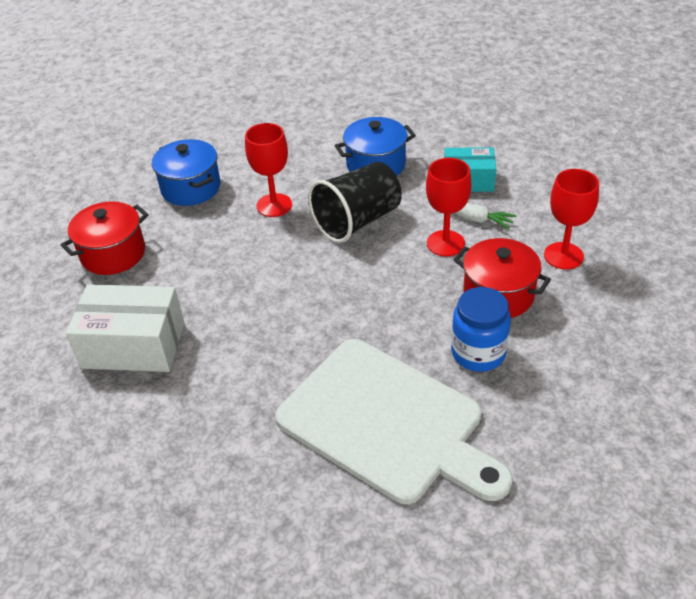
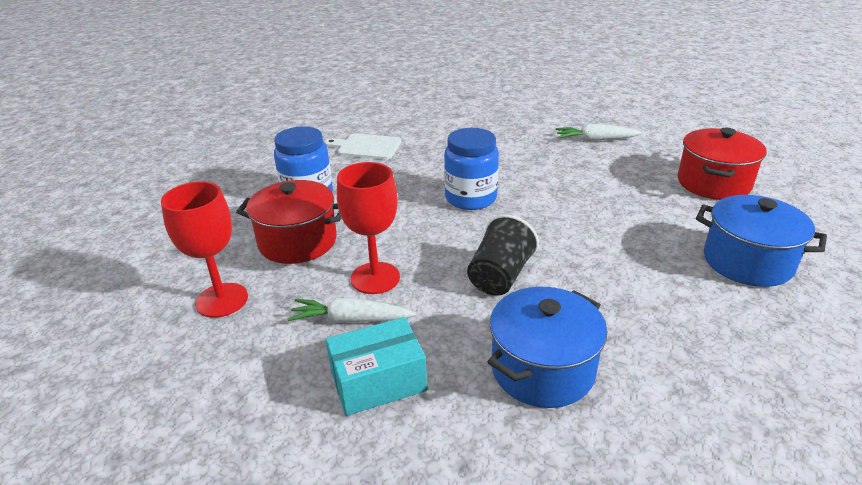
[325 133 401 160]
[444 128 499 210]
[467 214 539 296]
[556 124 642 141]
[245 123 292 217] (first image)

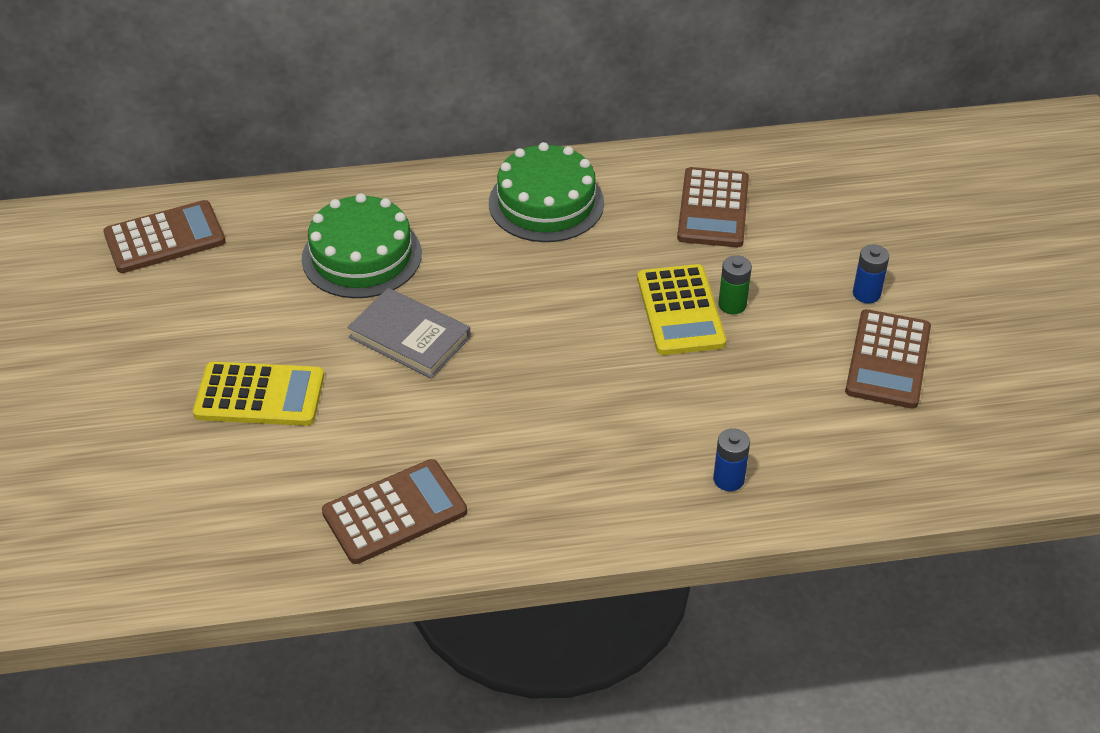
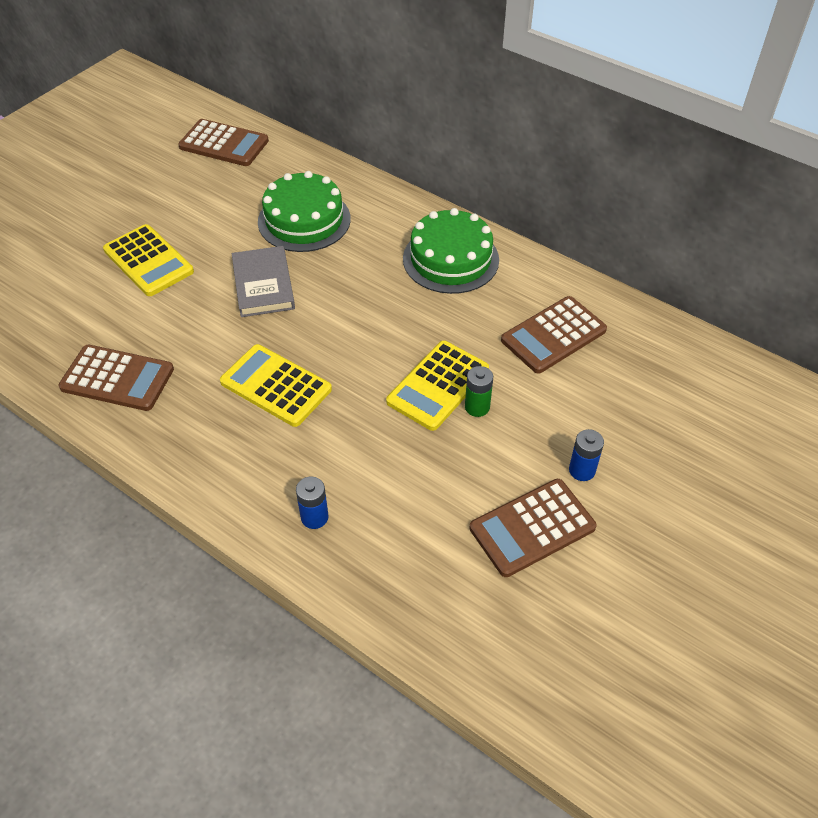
[220 344 332 427]

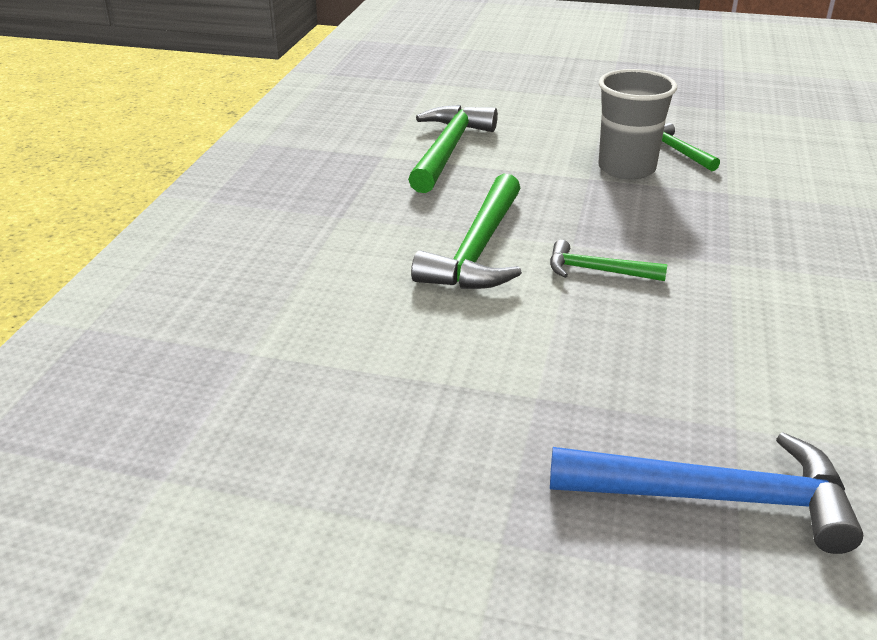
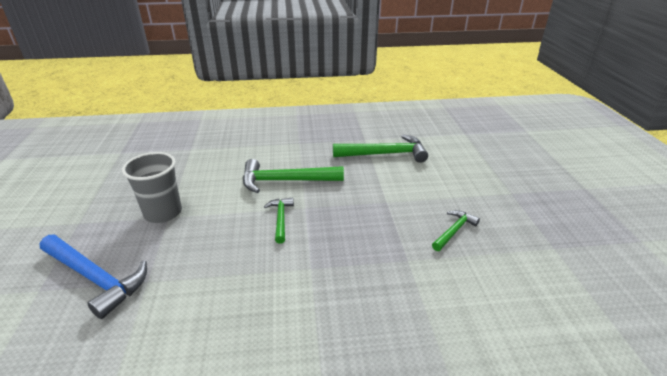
[40 235 147 319]
[122 152 182 223]

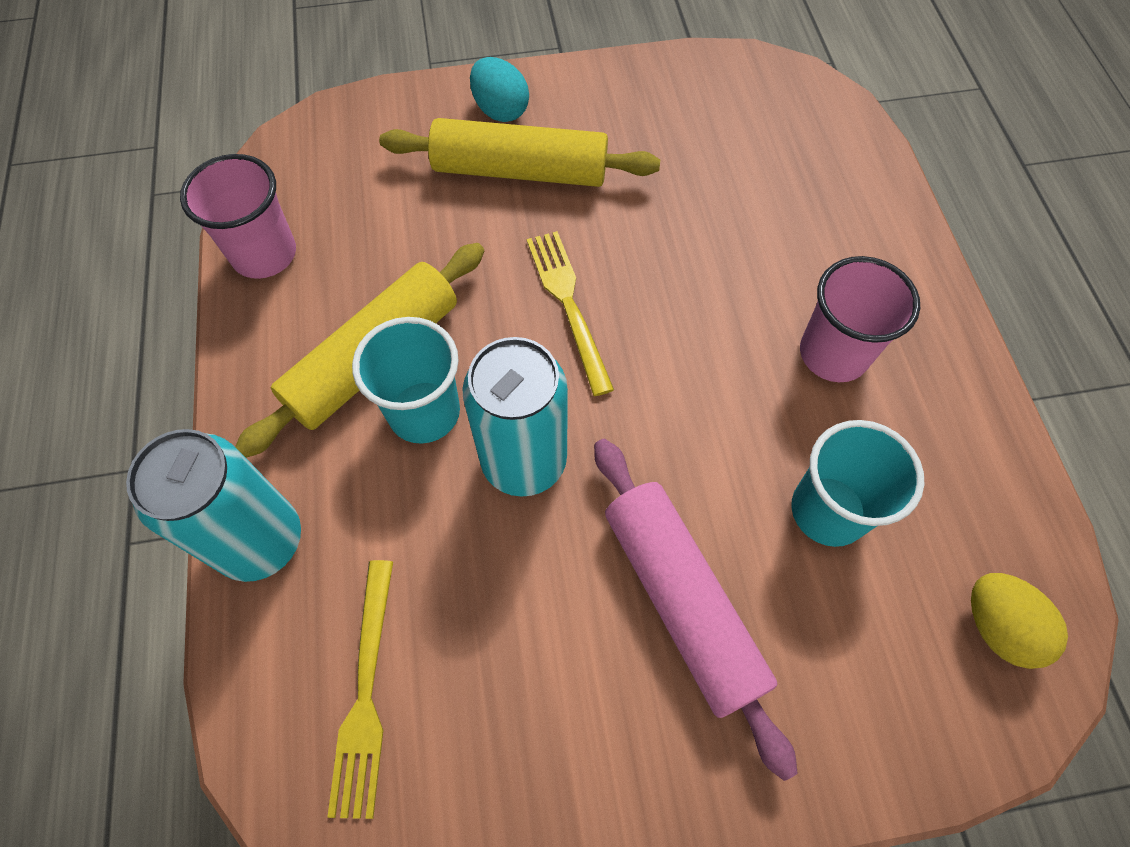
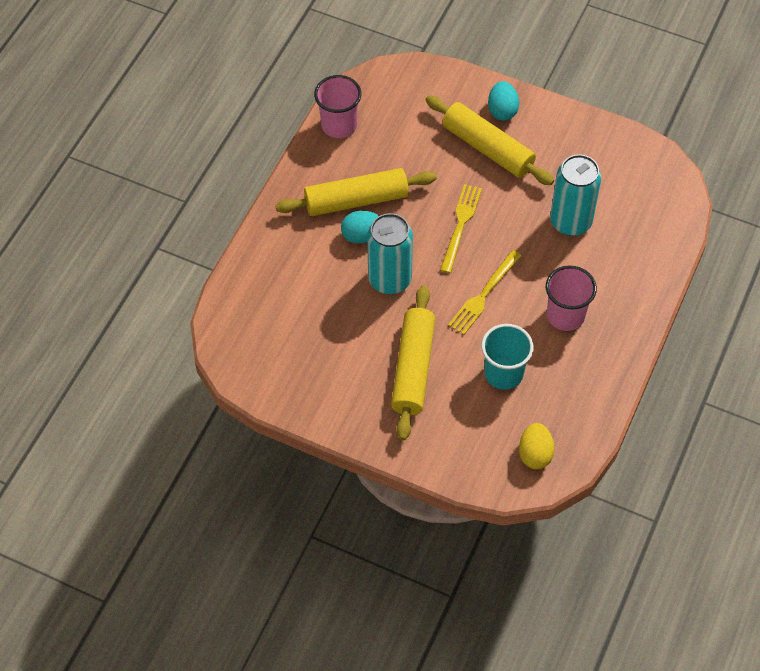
[341 211 379 243]
[391 285 435 441]
[448 250 522 335]
[550 154 601 236]

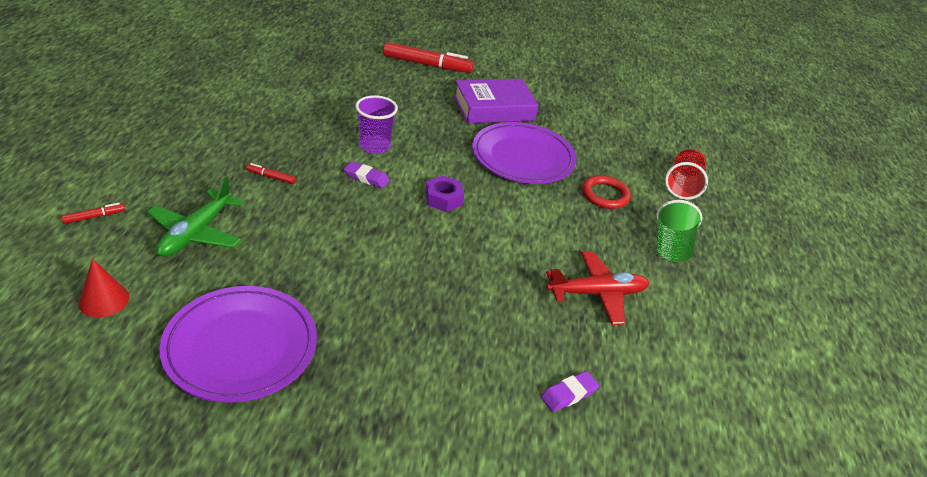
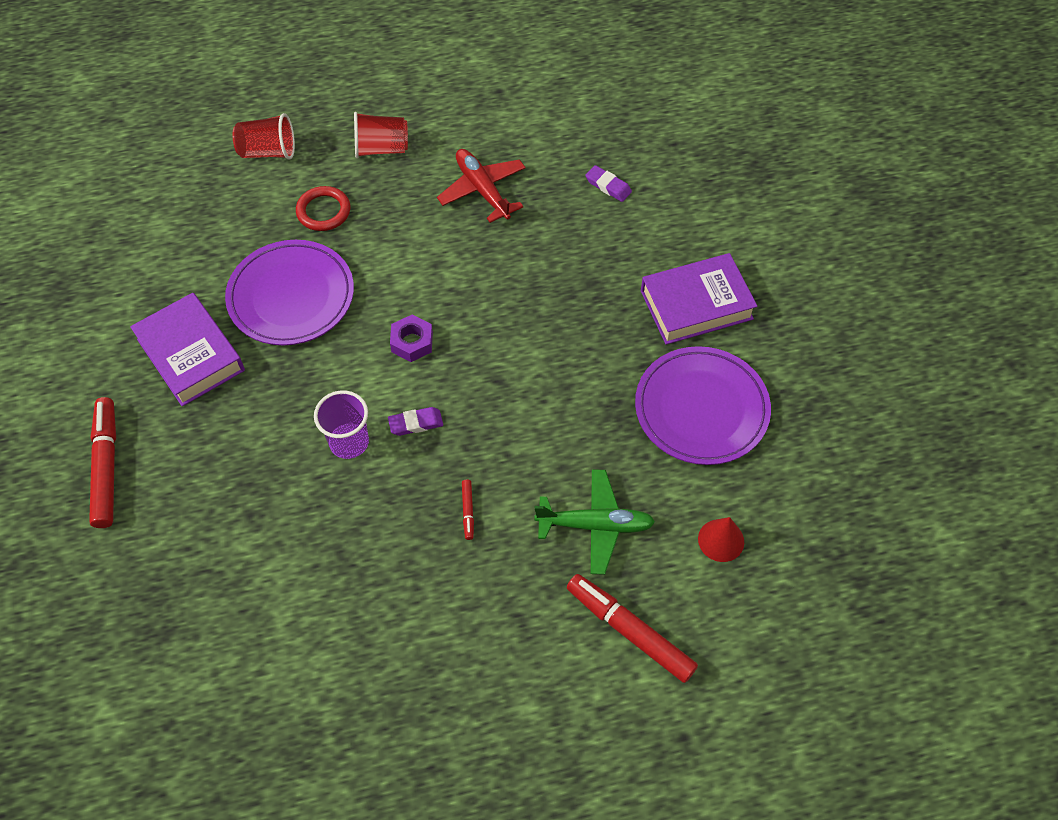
[354 112 408 158]
[388 407 443 436]
[567 574 698 683]
[641 253 757 345]

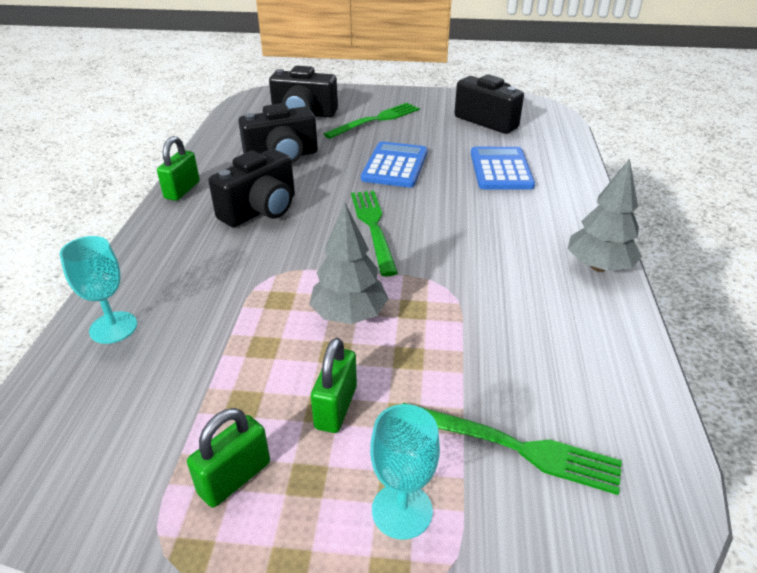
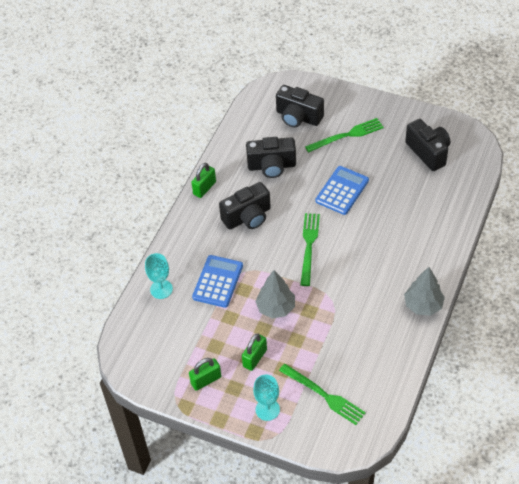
[192 255 243 308]

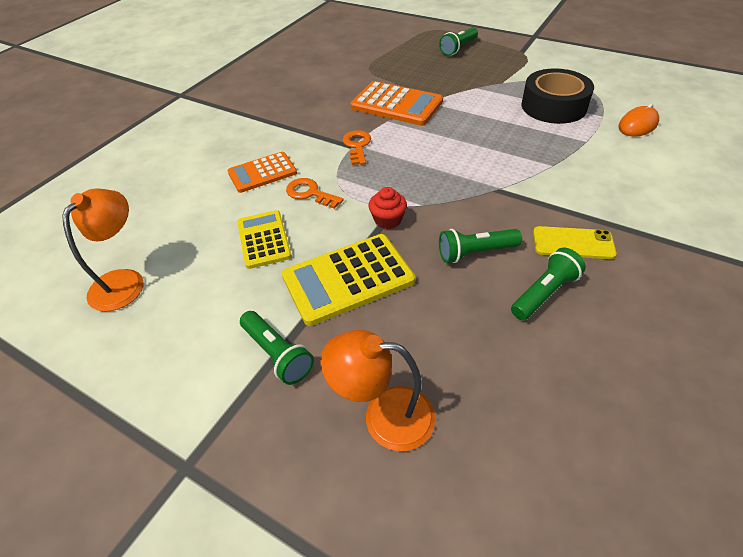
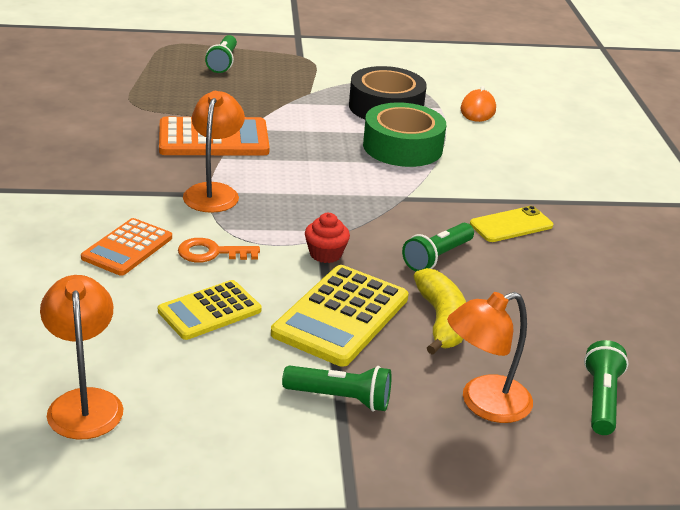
[158 280 262 340]
[183 91 245 213]
[363 102 446 167]
[413 268 466 355]
[584 340 629 435]

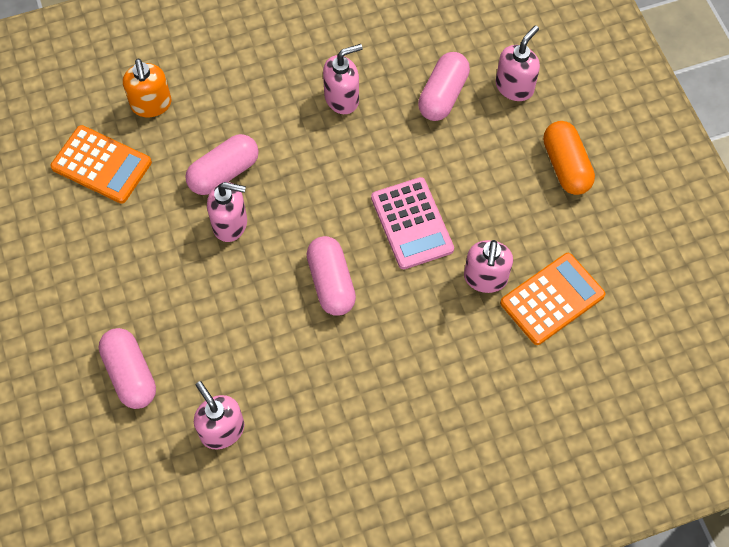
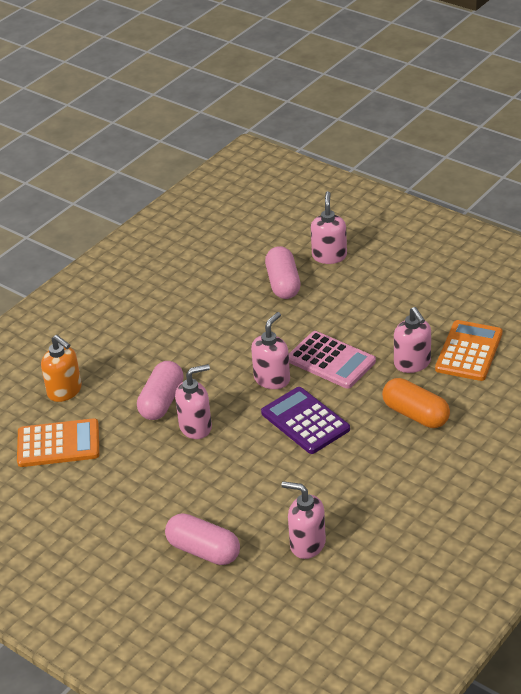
[251 312 290 389]
[261 387 350 454]
[382 378 450 428]

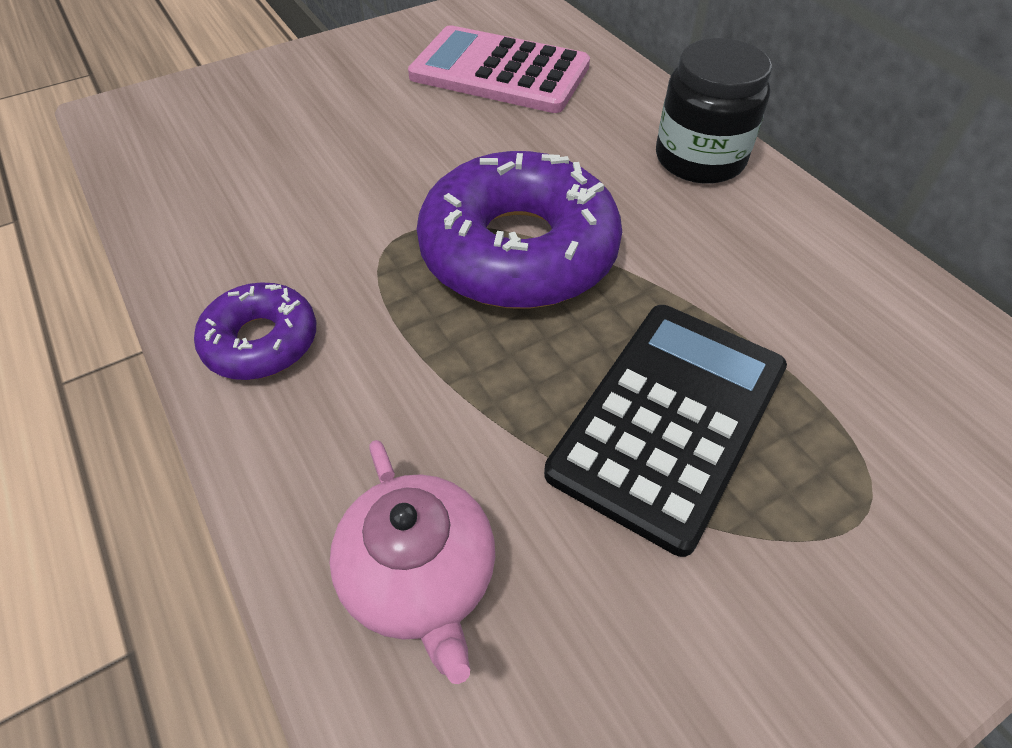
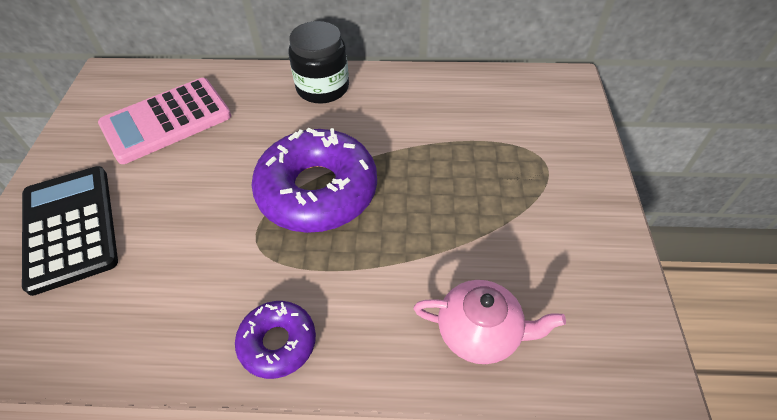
[22 166 118 296]

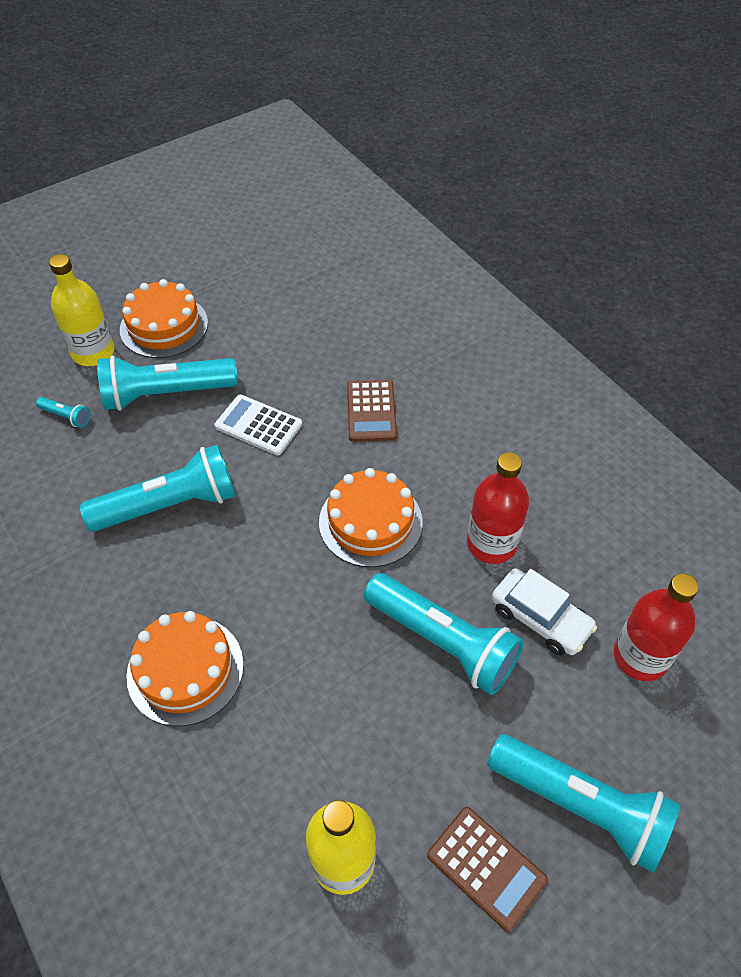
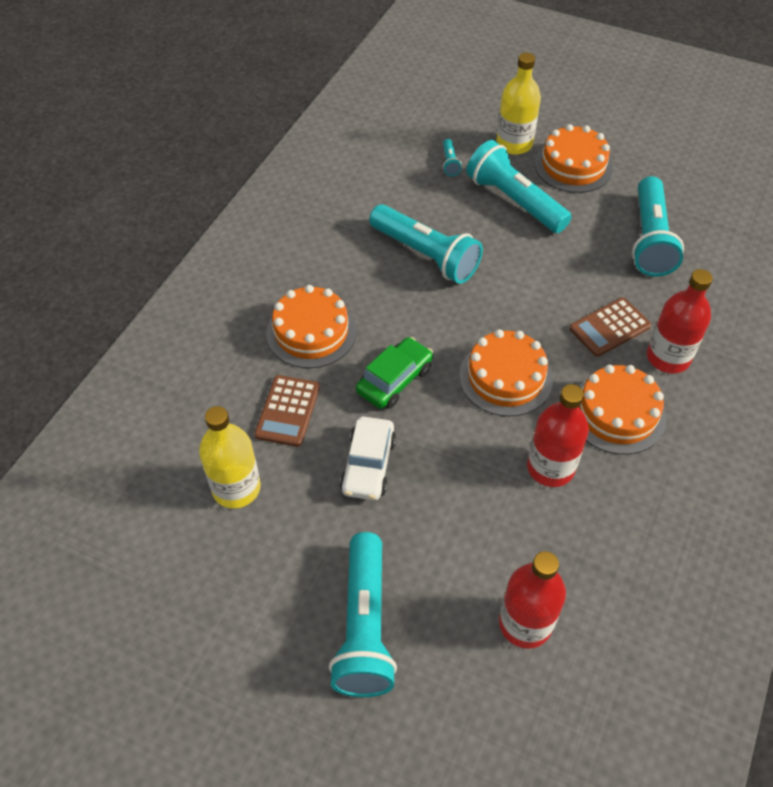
[254 375 320 447]
[340 416 396 500]
[356 337 433 409]
[579 364 666 455]
[632 176 684 277]
[647 269 713 373]
[215 395 302 455] (first image)

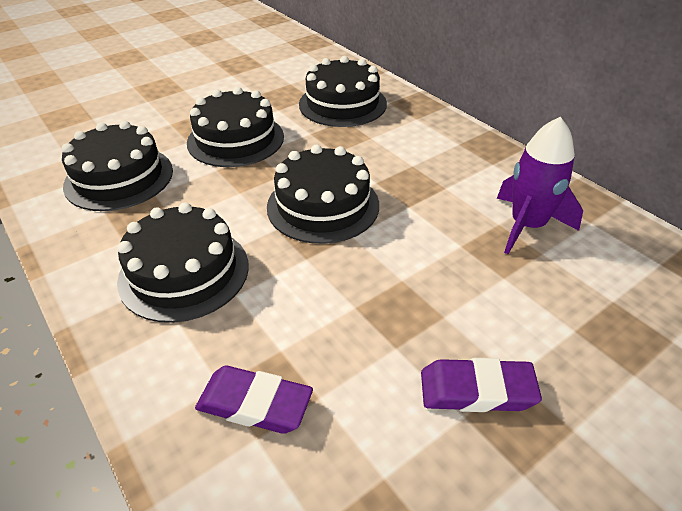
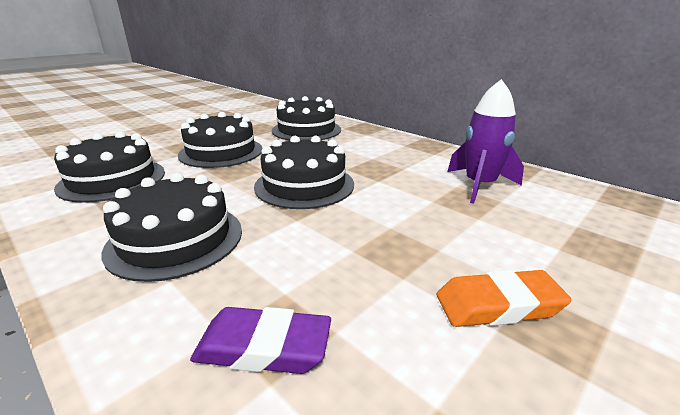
[437 270 571 327]

